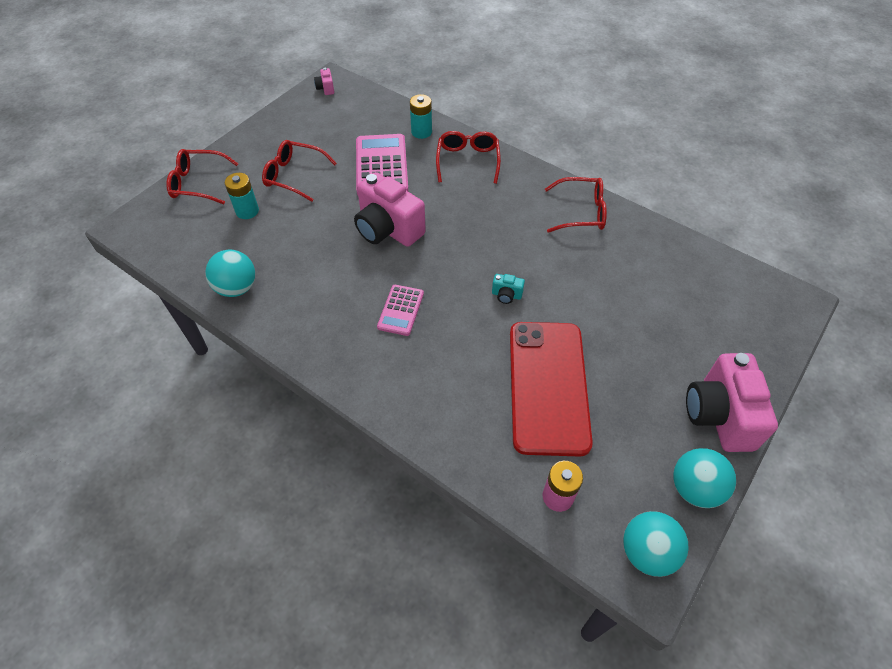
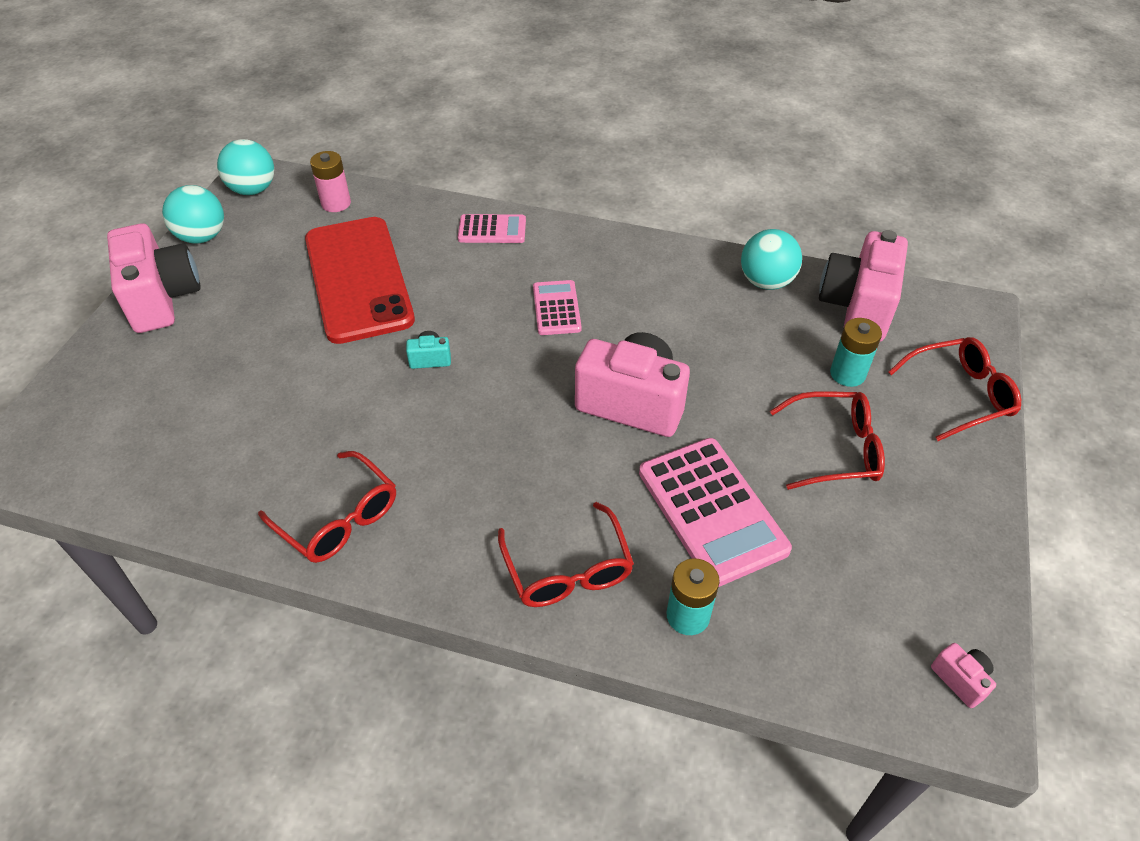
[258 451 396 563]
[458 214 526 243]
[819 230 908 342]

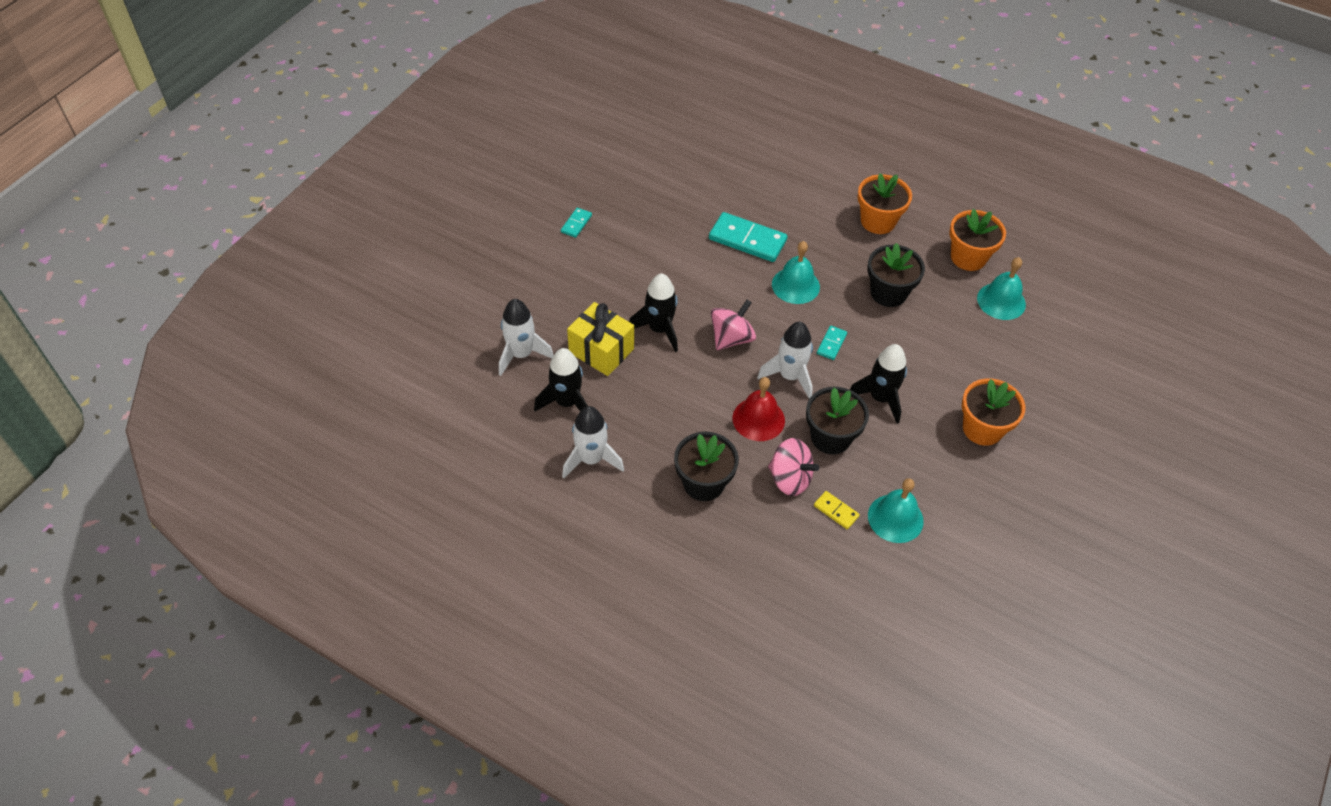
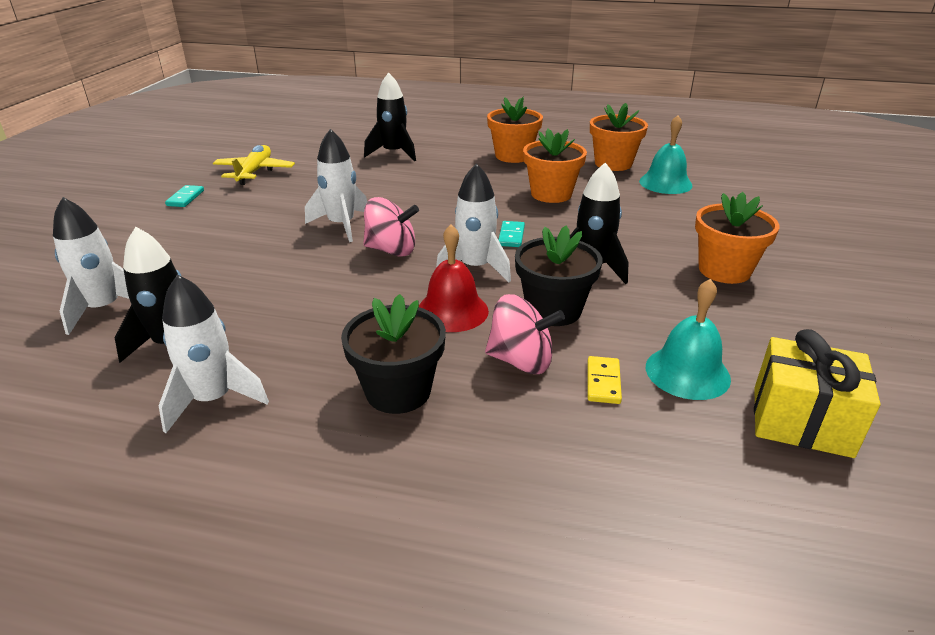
[213 145 295 185]
[305 129 367 242]
[363 197 419 257]
[364 72 416 161]
[523 129 587 203]
[588 356 622 404]
[754 329 881 458]
[709 212 788 262] (first image)
[772 241 820 304] (first image)

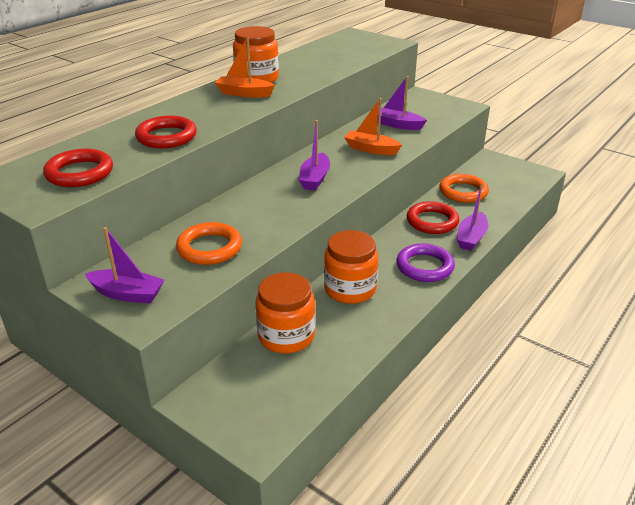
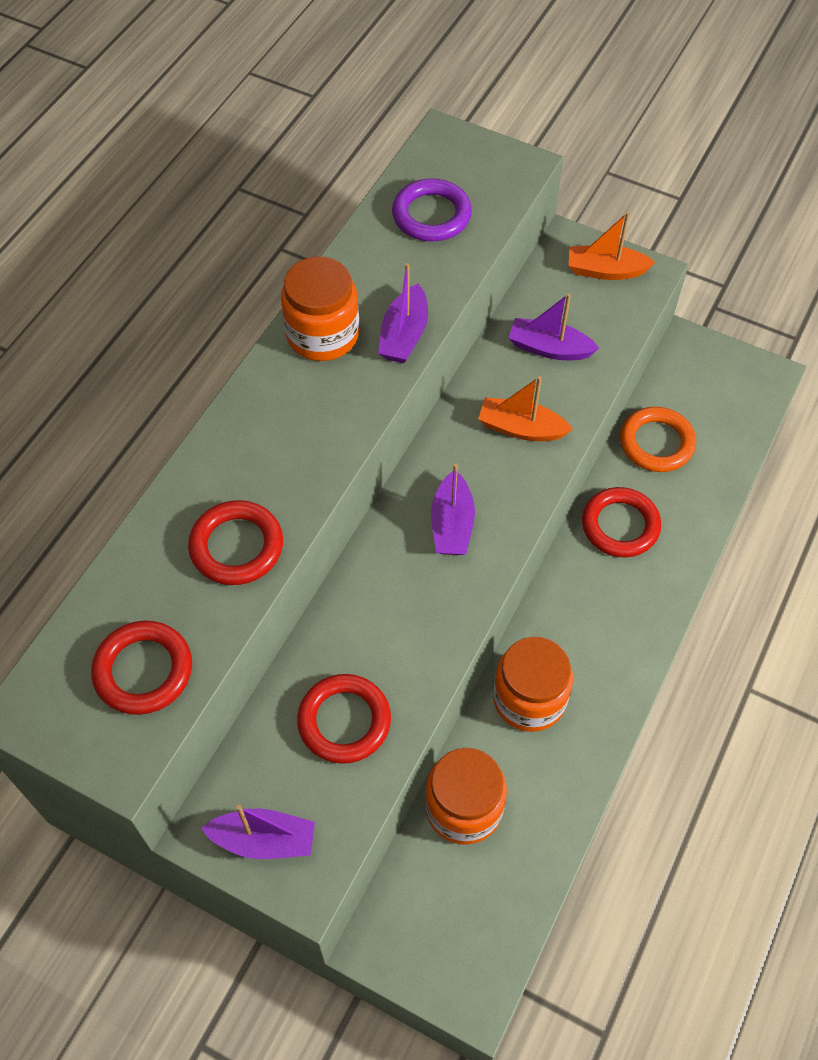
[297 674 391 764]
[378 263 428 363]
[392 178 472 241]
[569 212 655 280]

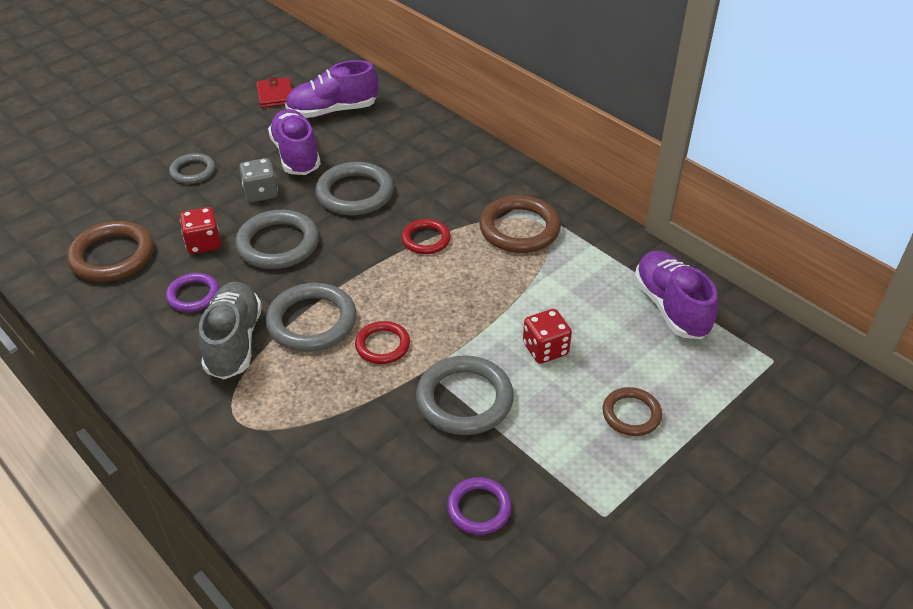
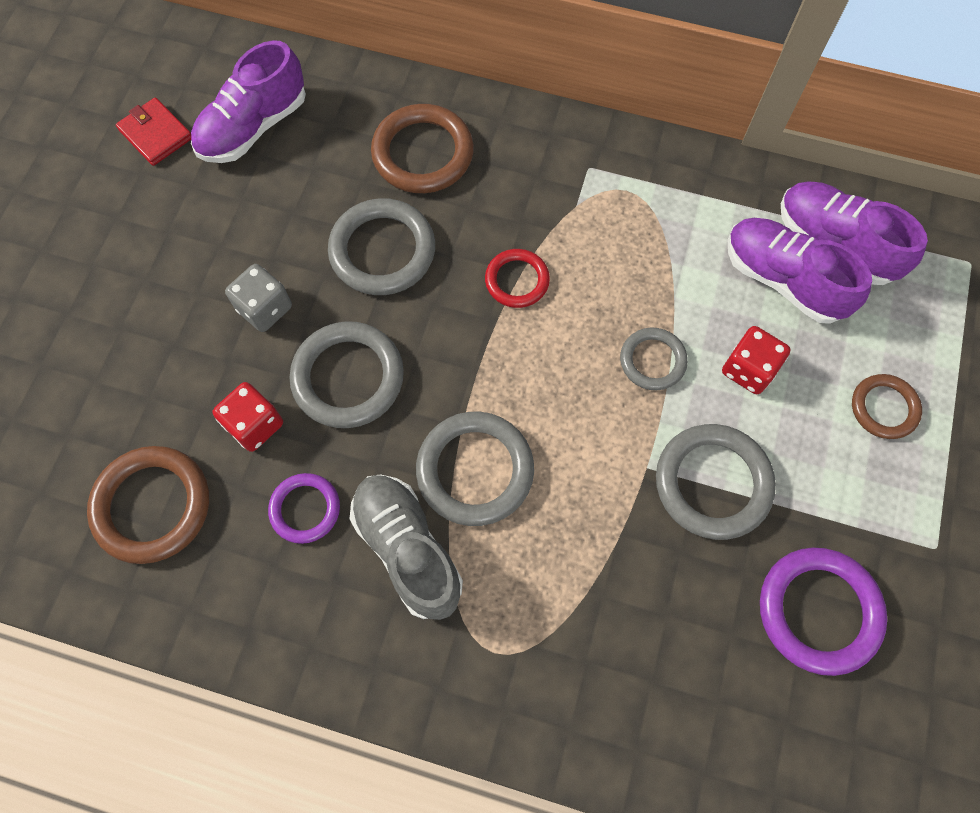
[371 104 474 193]
[620 328 688 390]
[728 218 872 324]
[760 548 887 676]
[355 321 410 364] (first image)

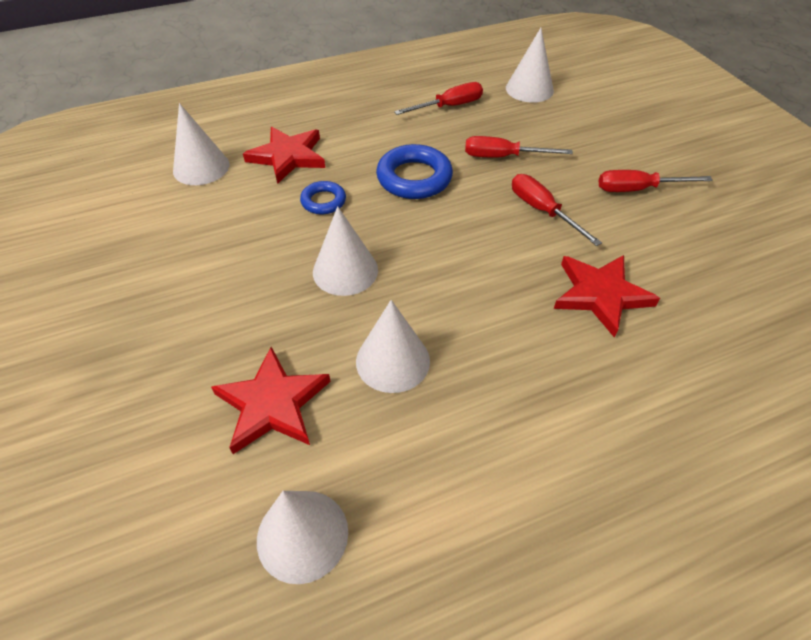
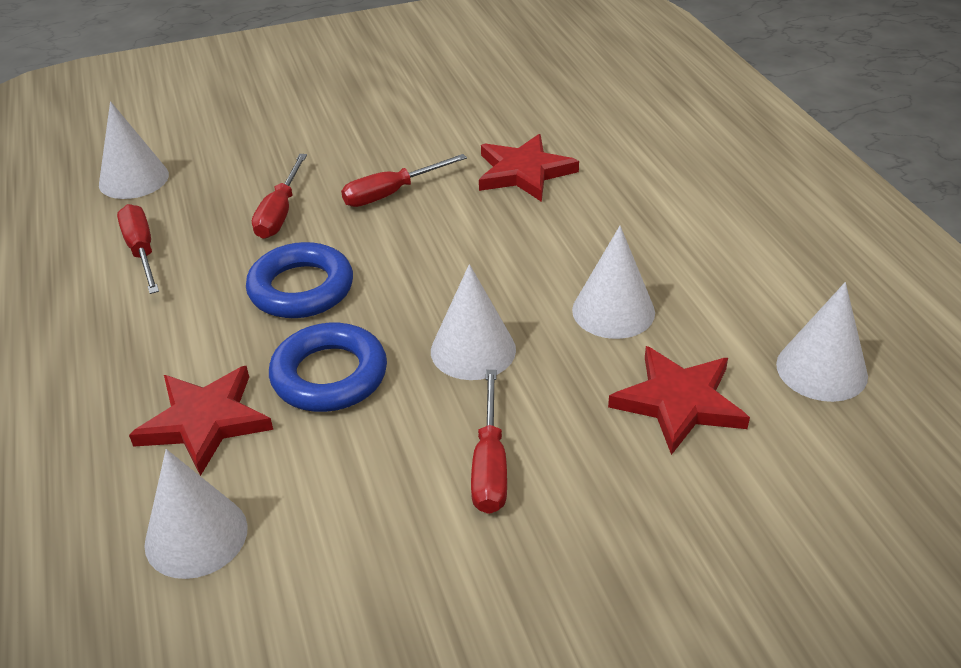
[269 323 387 412]
[471 370 507 514]

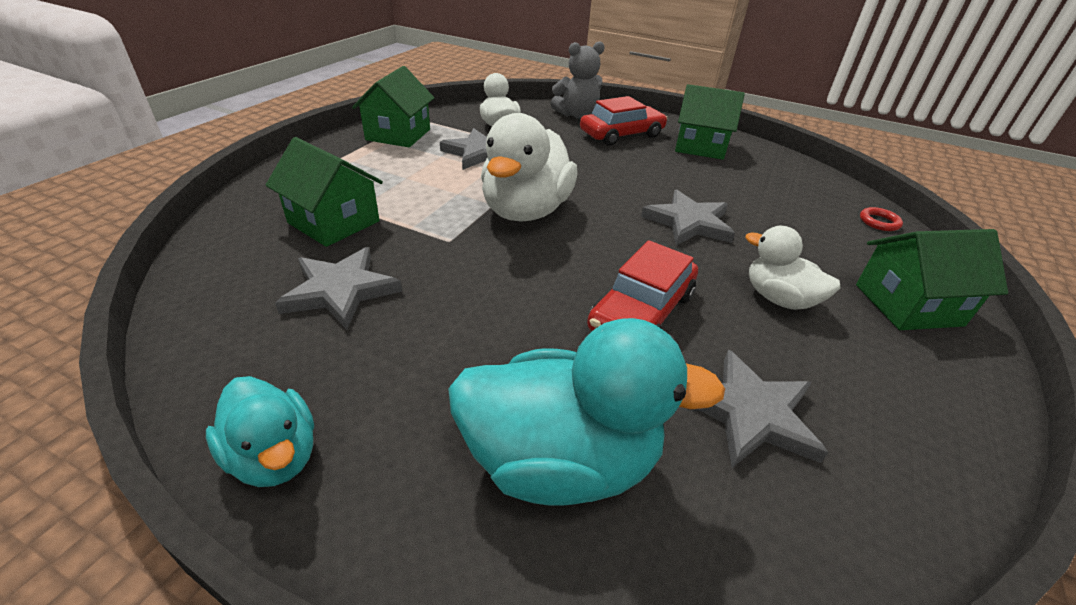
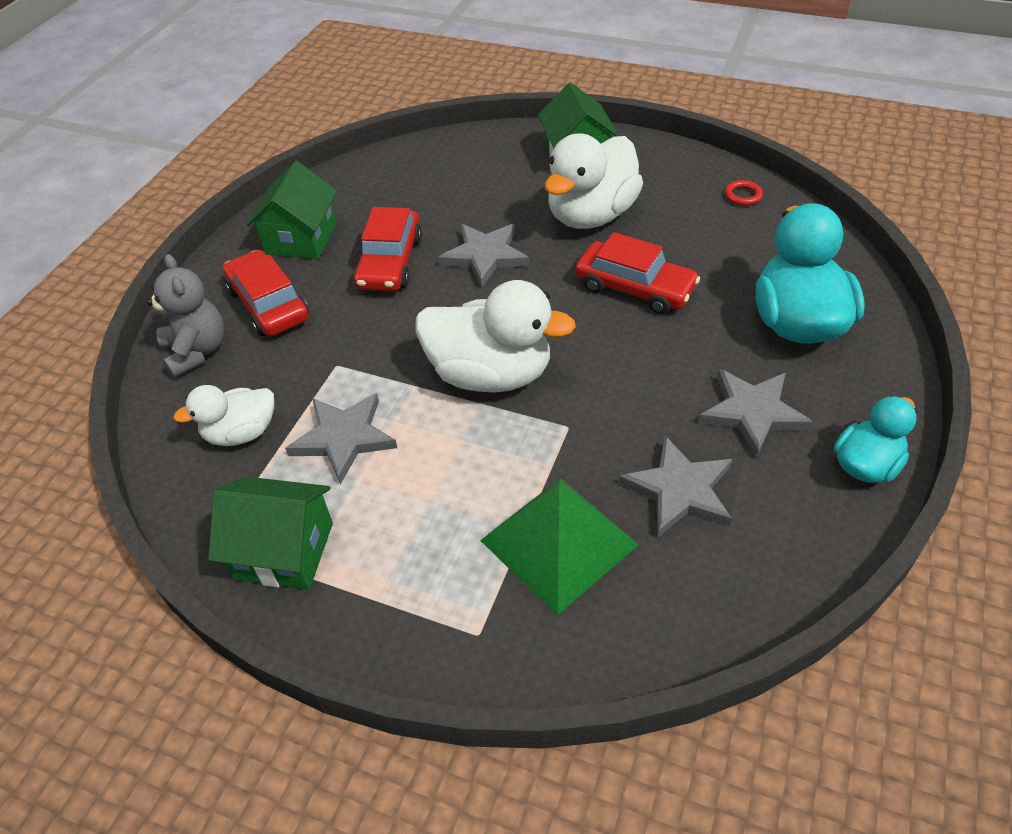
[354 207 422 291]
[480 478 639 615]
[545 133 643 229]
[698 369 813 458]
[725 180 763 206]

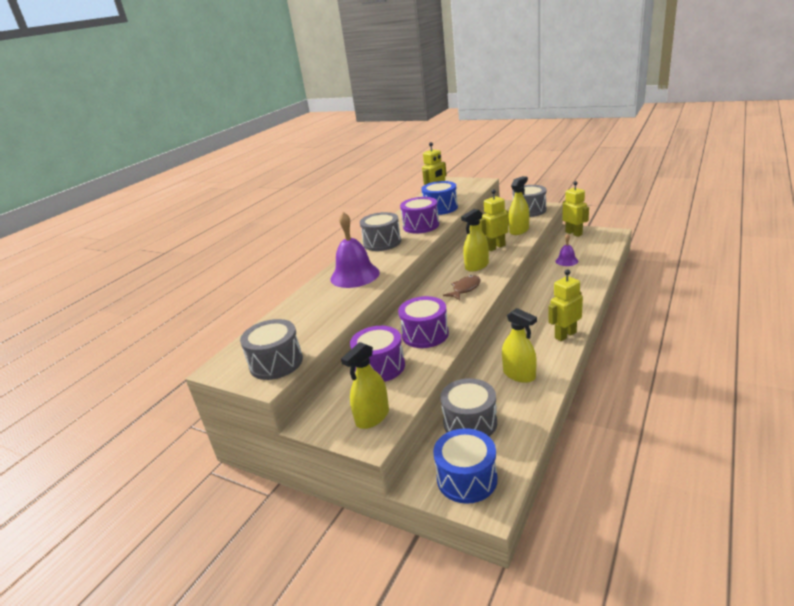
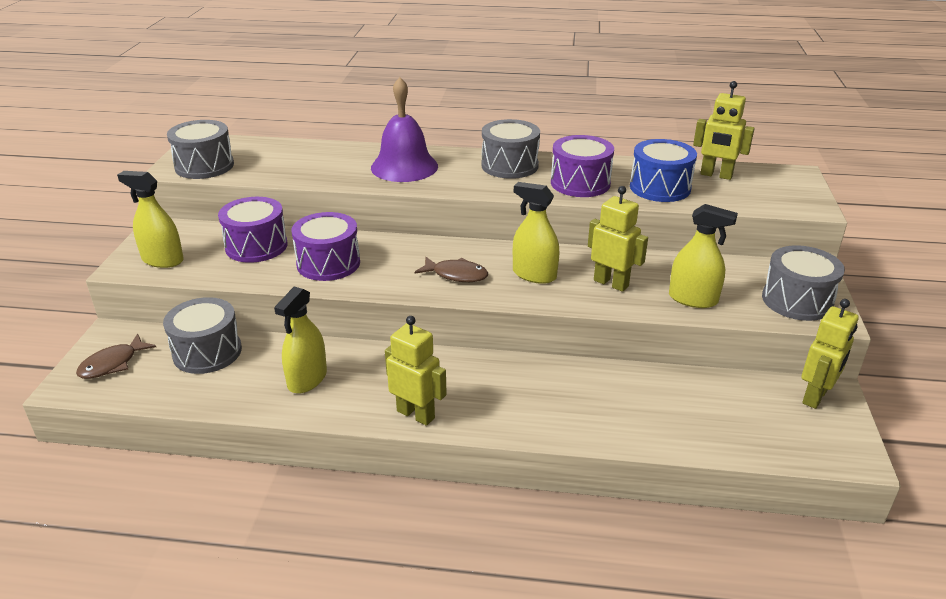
[76 334 156 379]
[555 234 578 266] (first image)

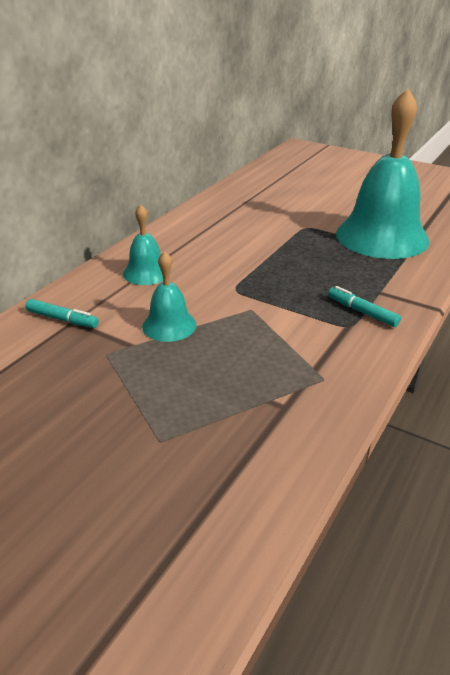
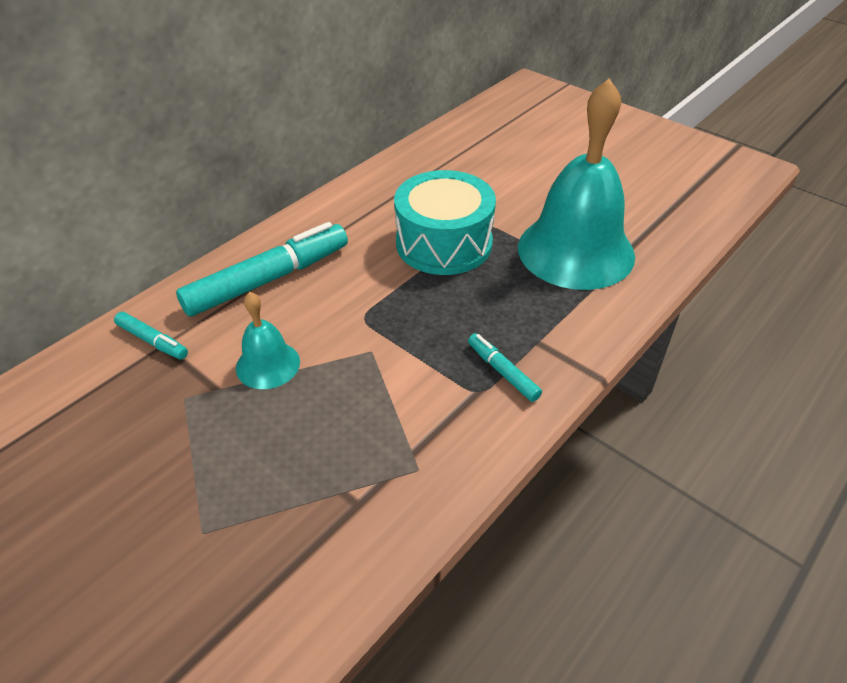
[176 222 348 317]
[394 170 496 275]

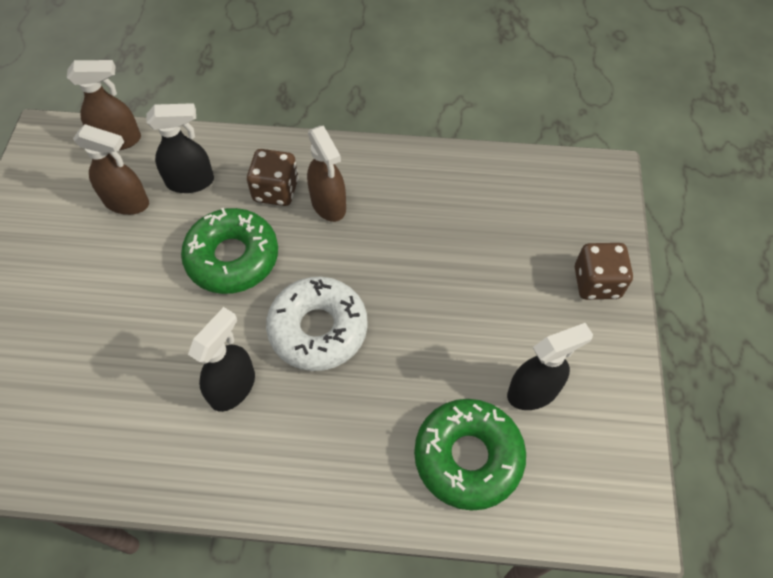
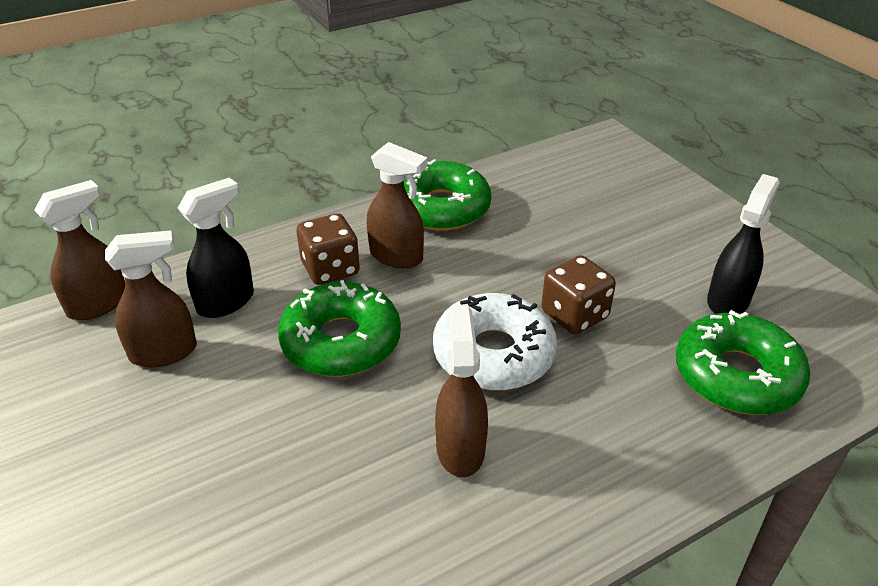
[404 159 491 231]
[435 306 488 477]
[541 255 616 334]

